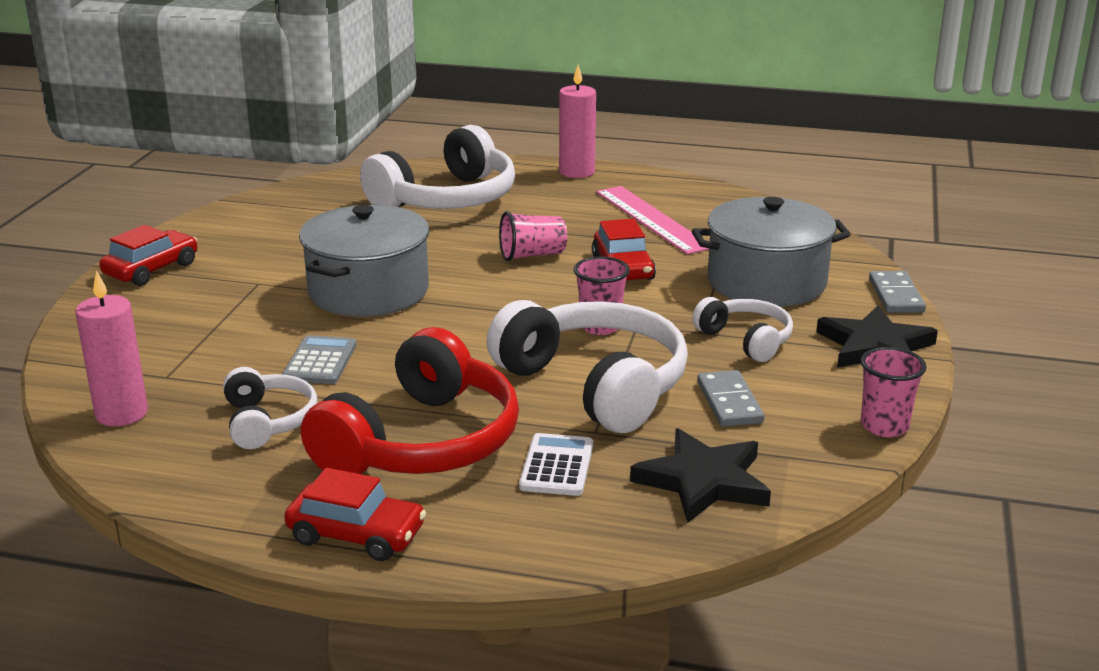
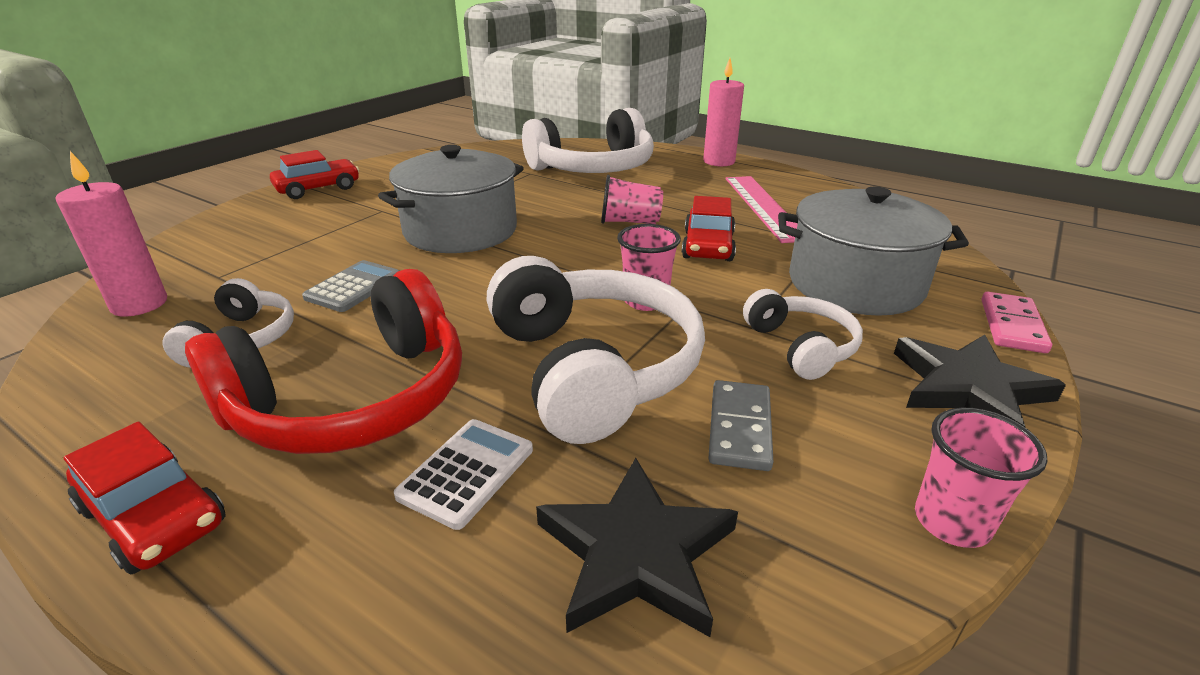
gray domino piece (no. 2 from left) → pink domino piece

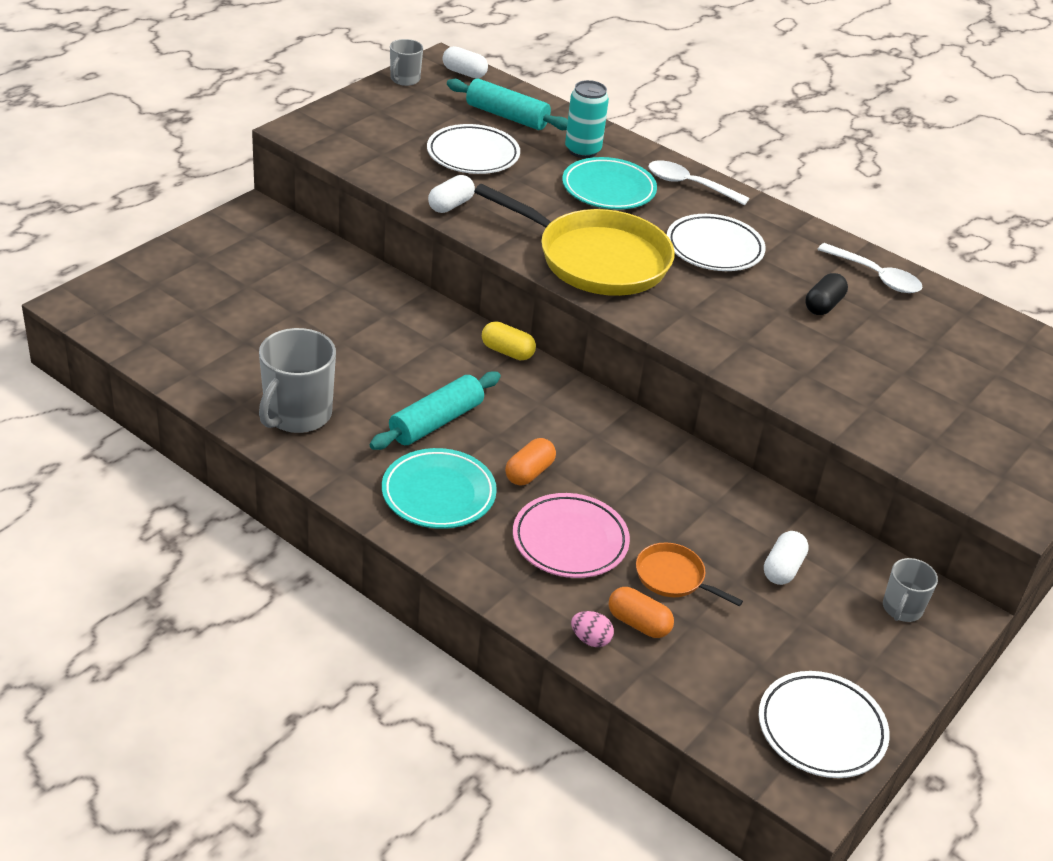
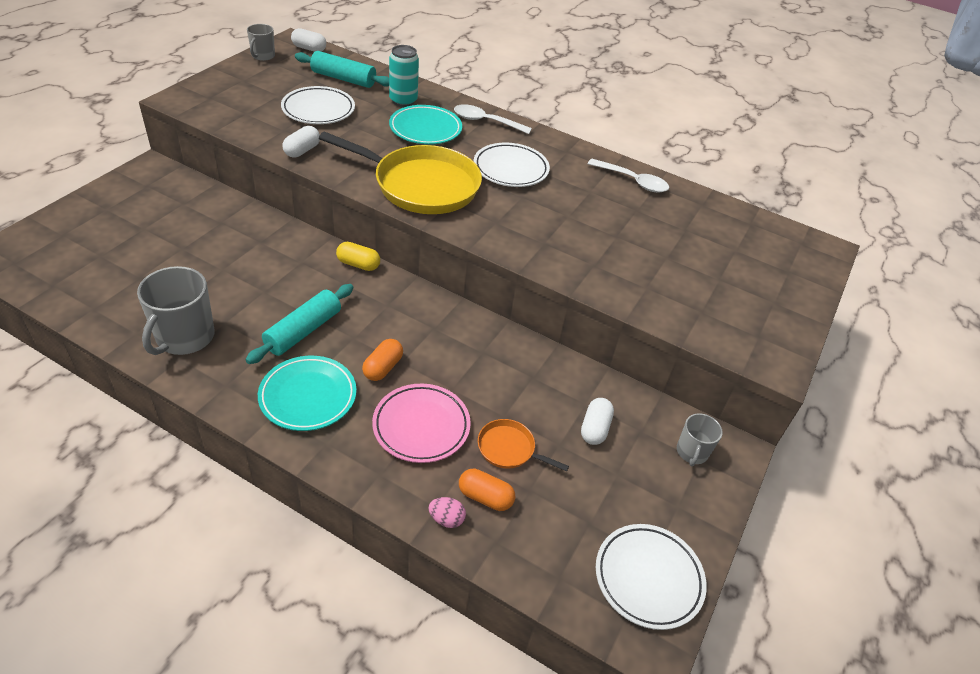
black pill shape → -

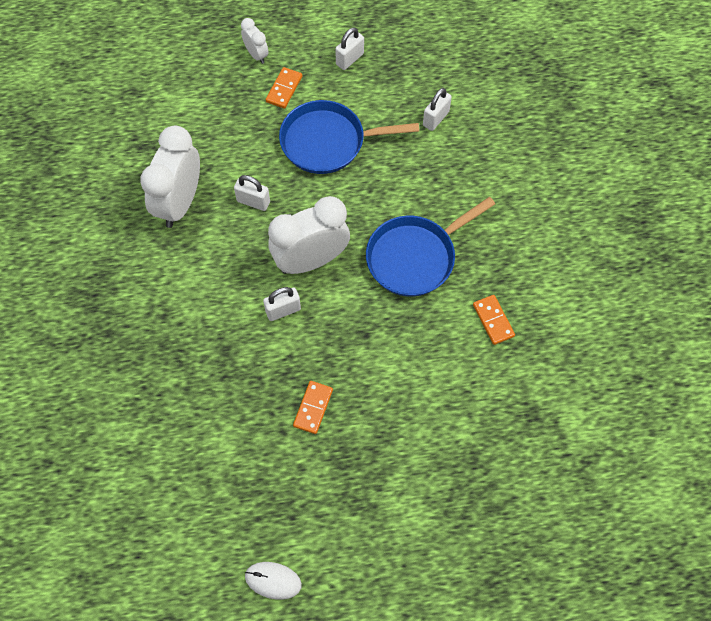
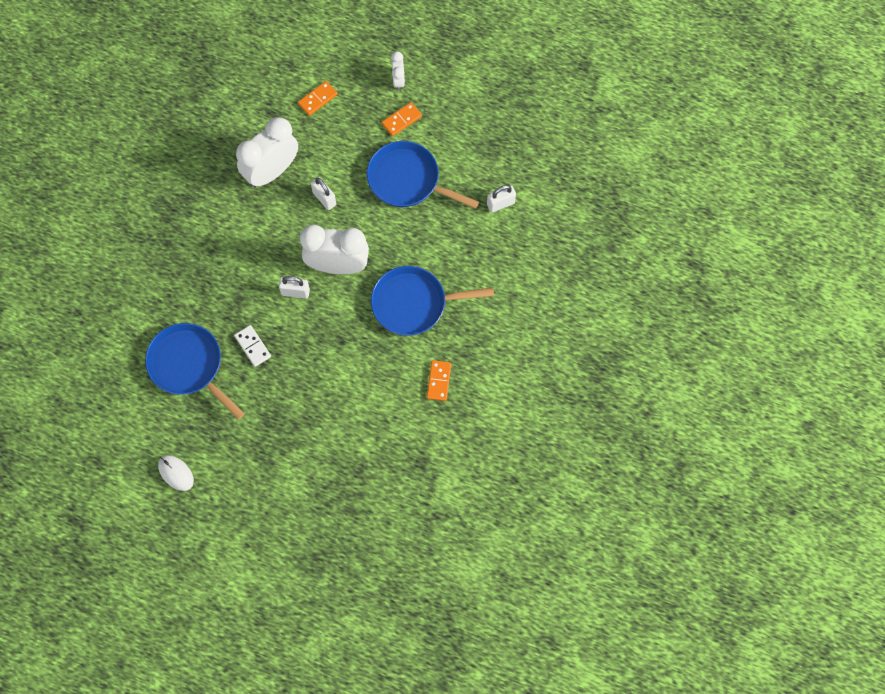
white lock (no. 3 from left) → -
- → royal blue skillet (no. 1 from left)
- → white domino piece
orange domino piece (no. 2 from left in the first image) → orange domino piece (no. 1 from left), shifted

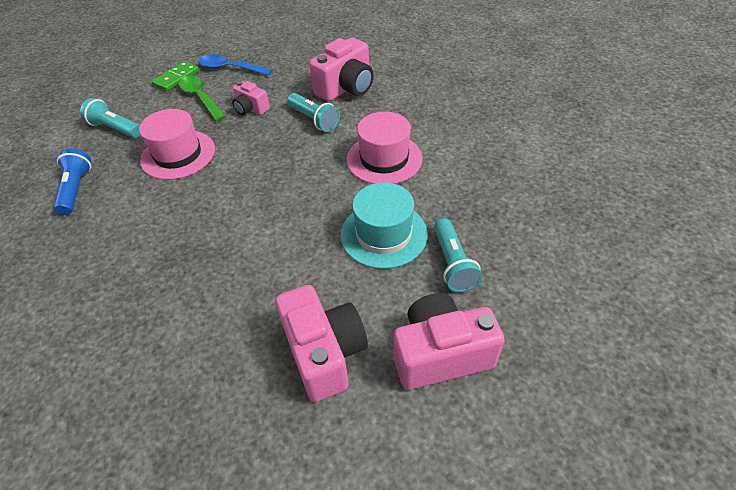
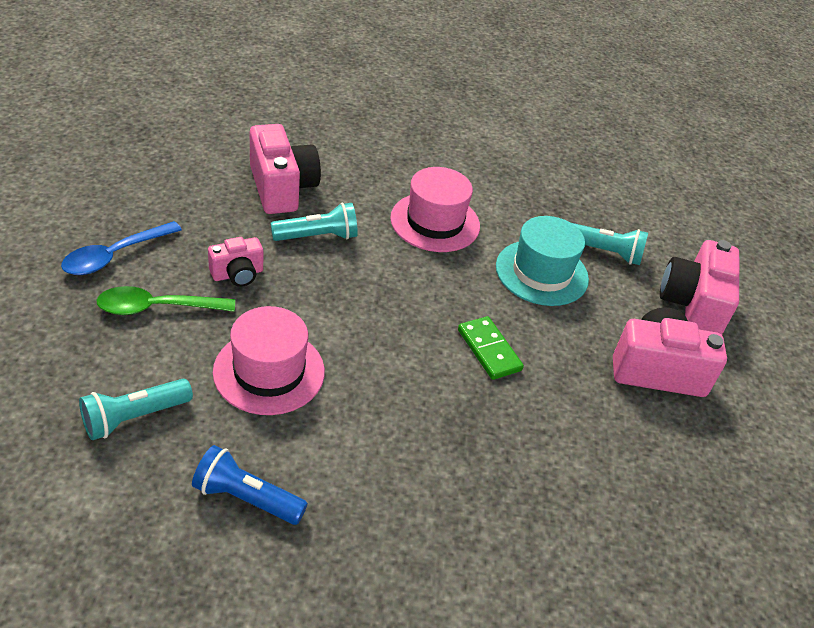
leaf-green domino piece, shifted

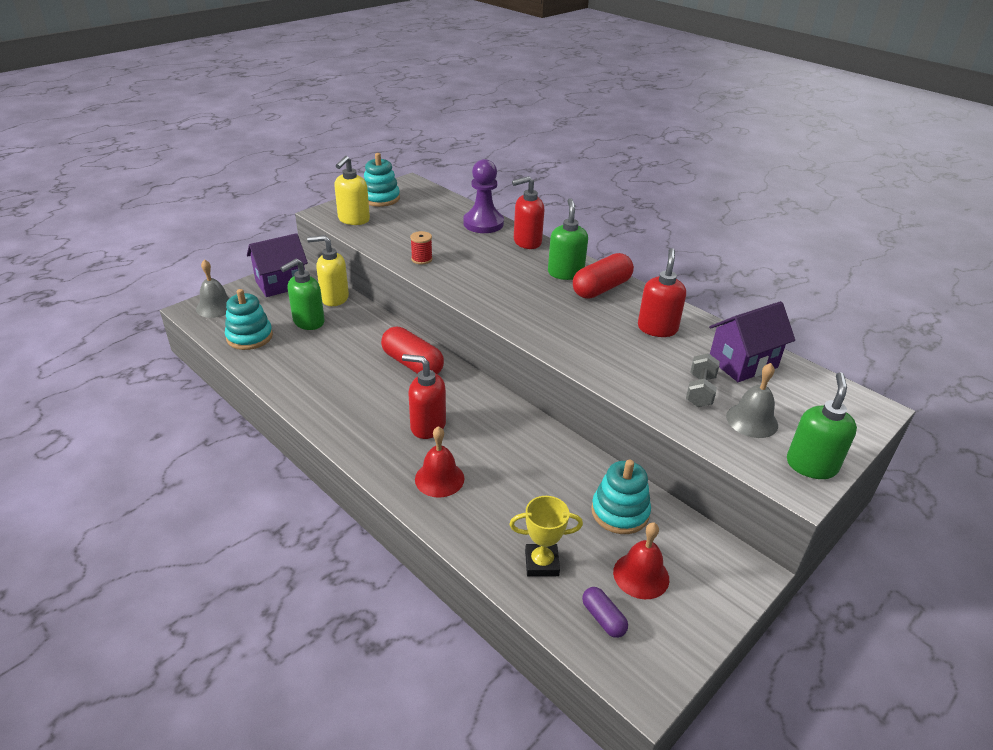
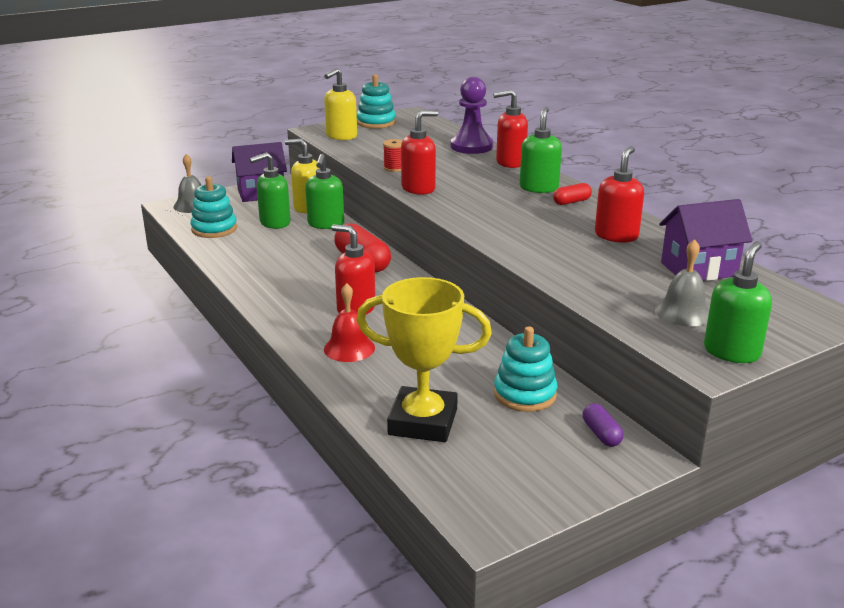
red hand bell (no. 2 from left) → -
gray hand weight → -
- → leaf-green soap dispenser (no. 2 from left)
- → red soap dispenser (no. 2 from left)
royal purple pill shape, shifted
yellow trophy, x1.76
red pill shape (no. 2 from left), x0.53

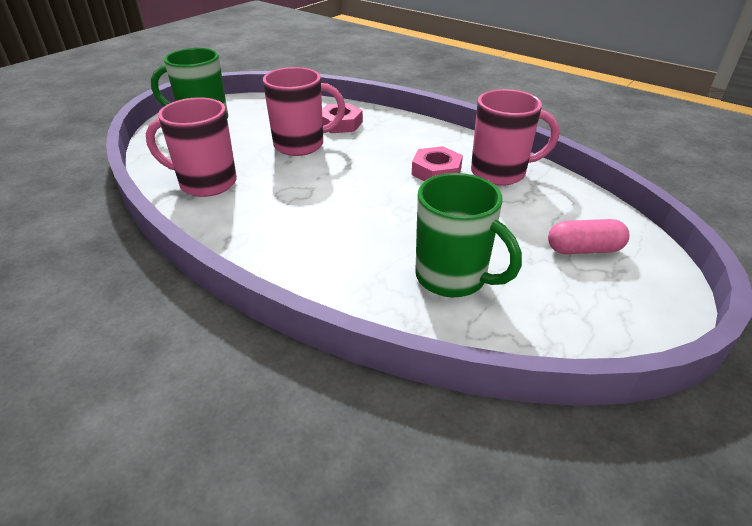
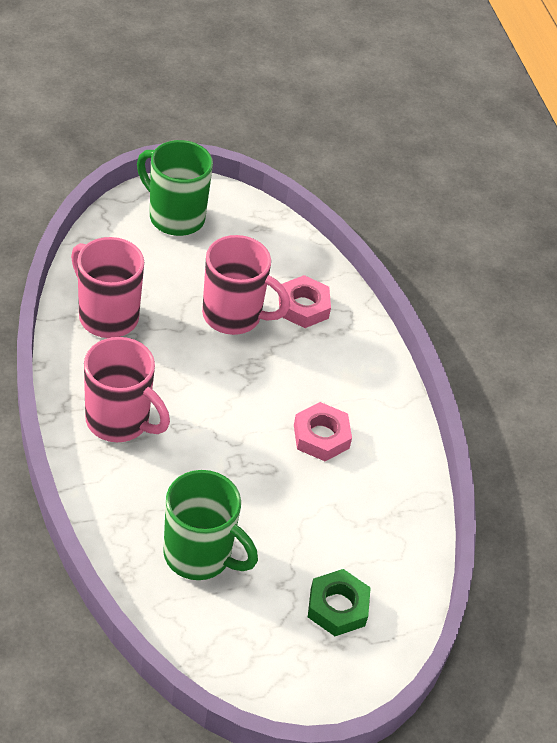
pink coffee mug (no. 3 from left in the first image) → pink coffee mug (no. 2 from left), shifted
pink pill shape → leaf-green nut
leaf-green coffee mug (no. 2 from left), 45 degrees counterclockwise

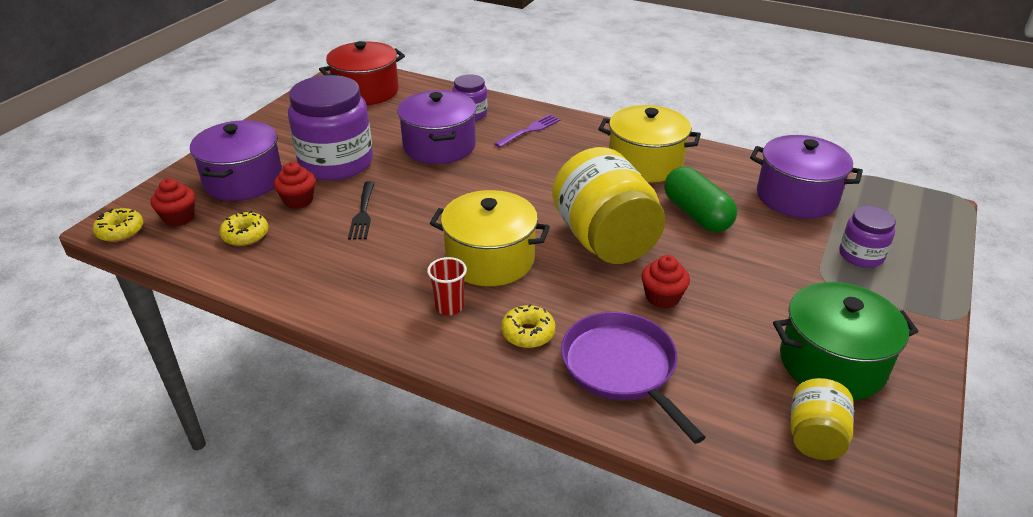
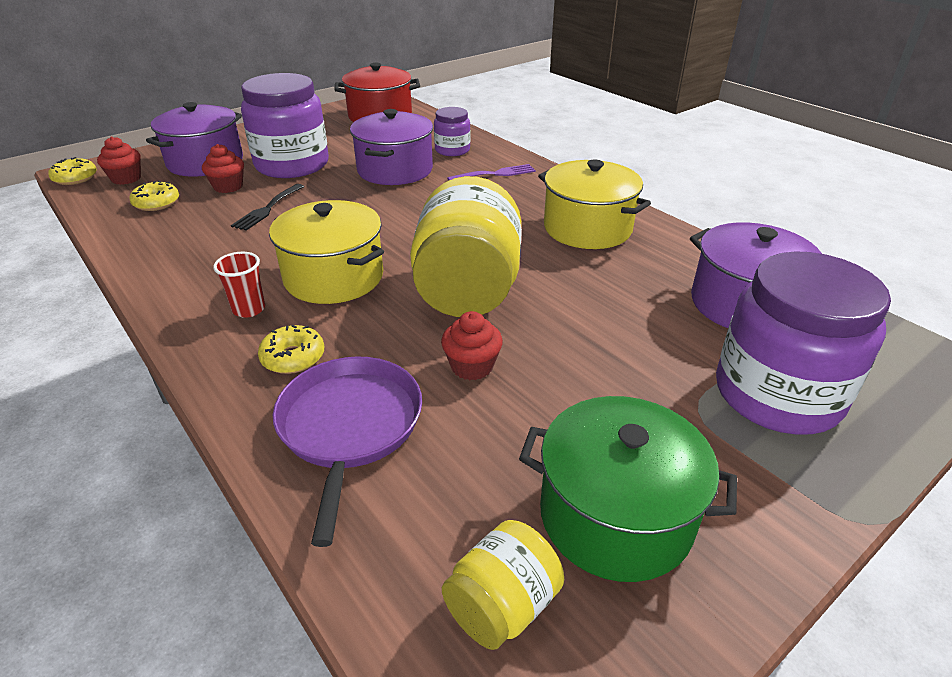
leaf-green pill shape → -
royal purple jam jar (no. 3 from left), x1.99

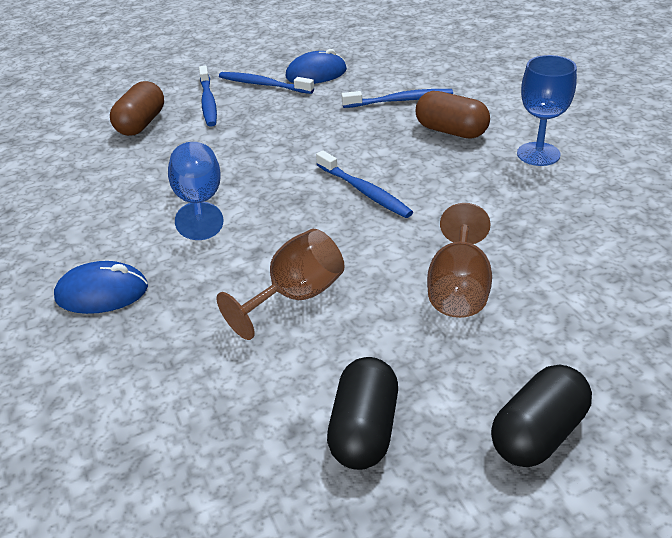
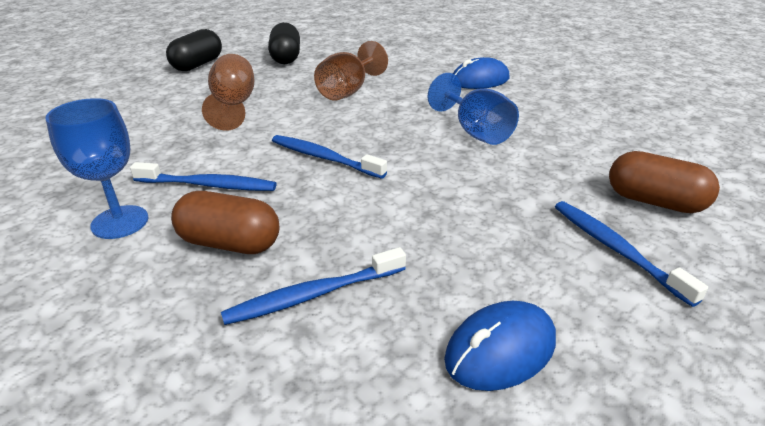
royal blue toothbrush (no. 2 from left in the first image) → royal blue toothbrush (no. 1 from left), shifted
brown pill shape (no. 1 from left in the first image) → brown pill shape (no. 2 from left), 60 degrees counterclockwise

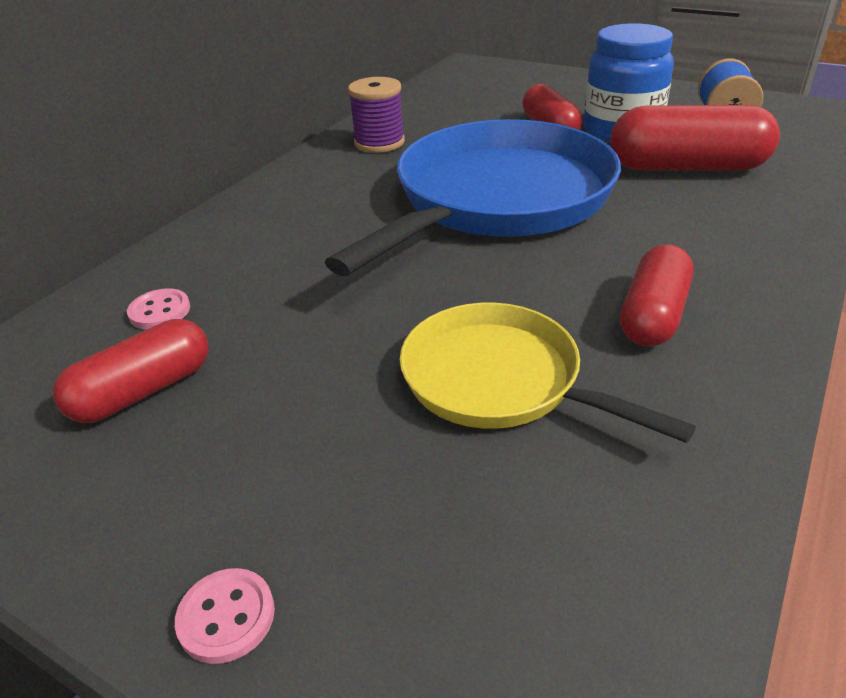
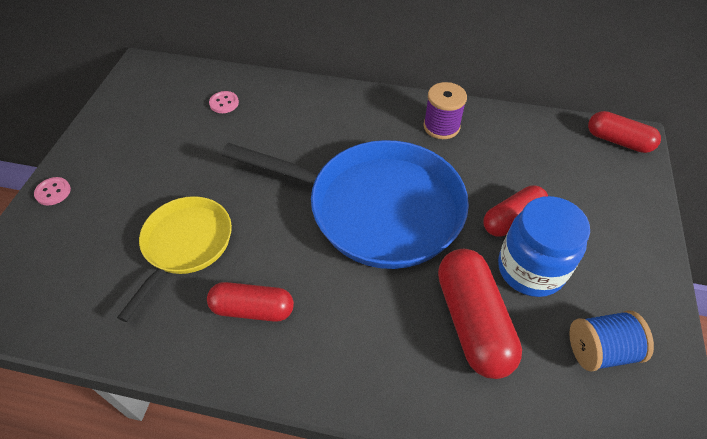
red pill shape (no. 1 from left in the first image) → red pill shape (no. 4 from left), shifted

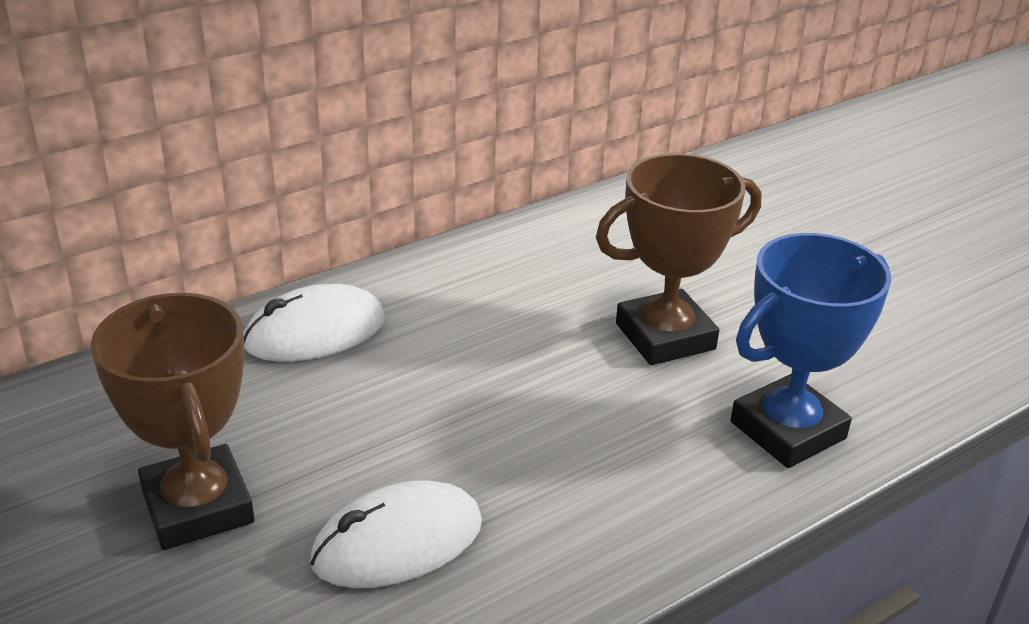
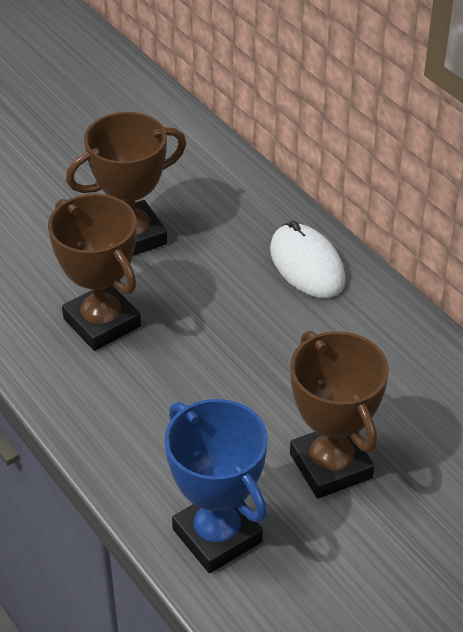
white PC mouse (no. 2 from left) → brown trophy (no. 1 from left)

